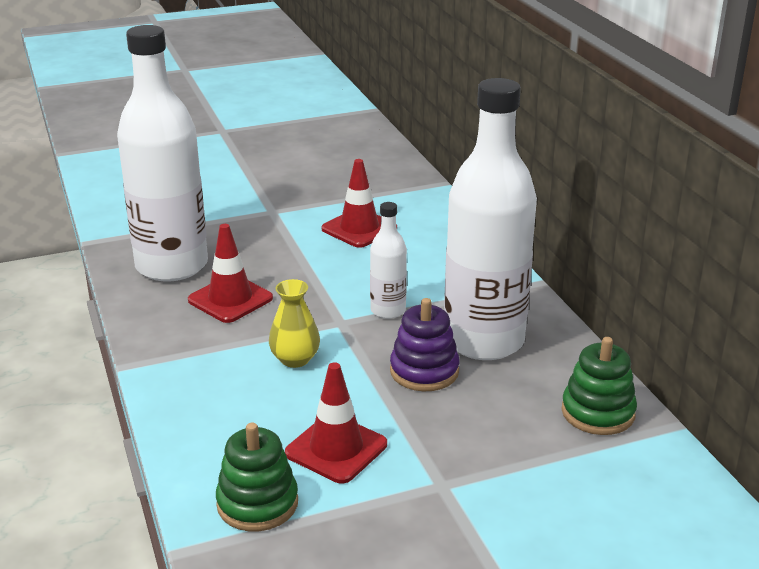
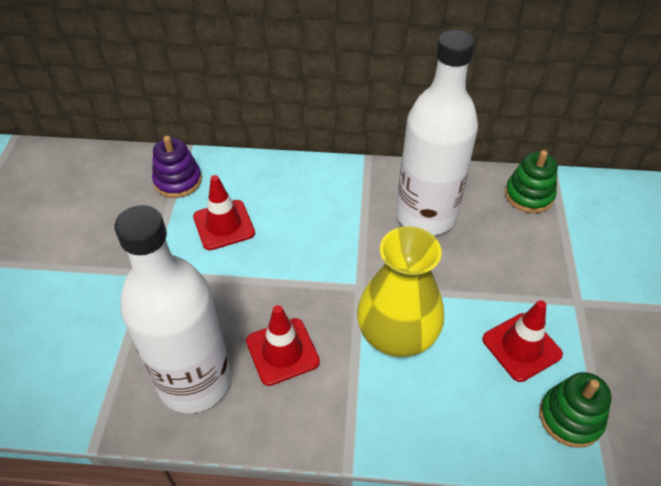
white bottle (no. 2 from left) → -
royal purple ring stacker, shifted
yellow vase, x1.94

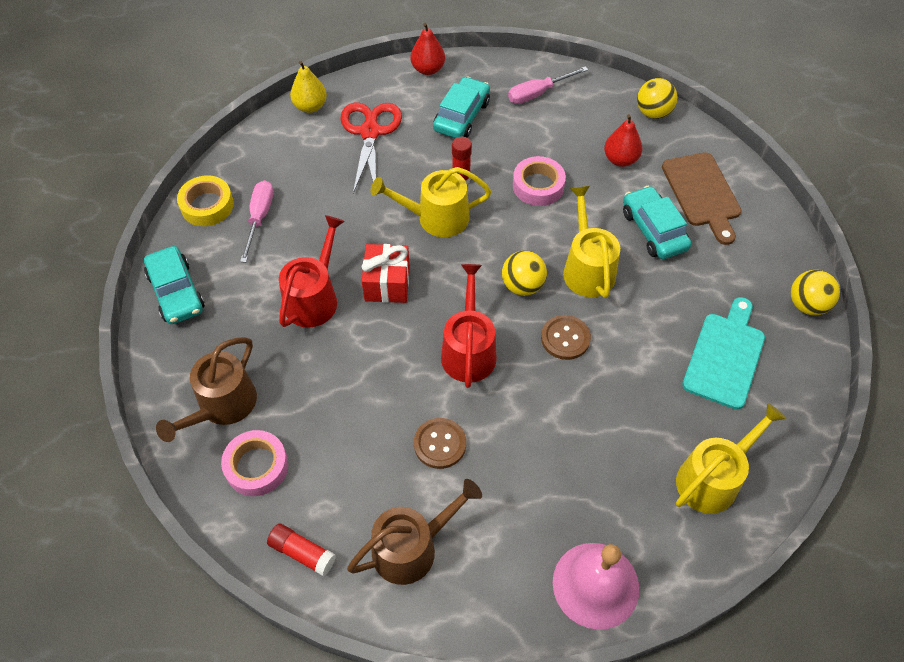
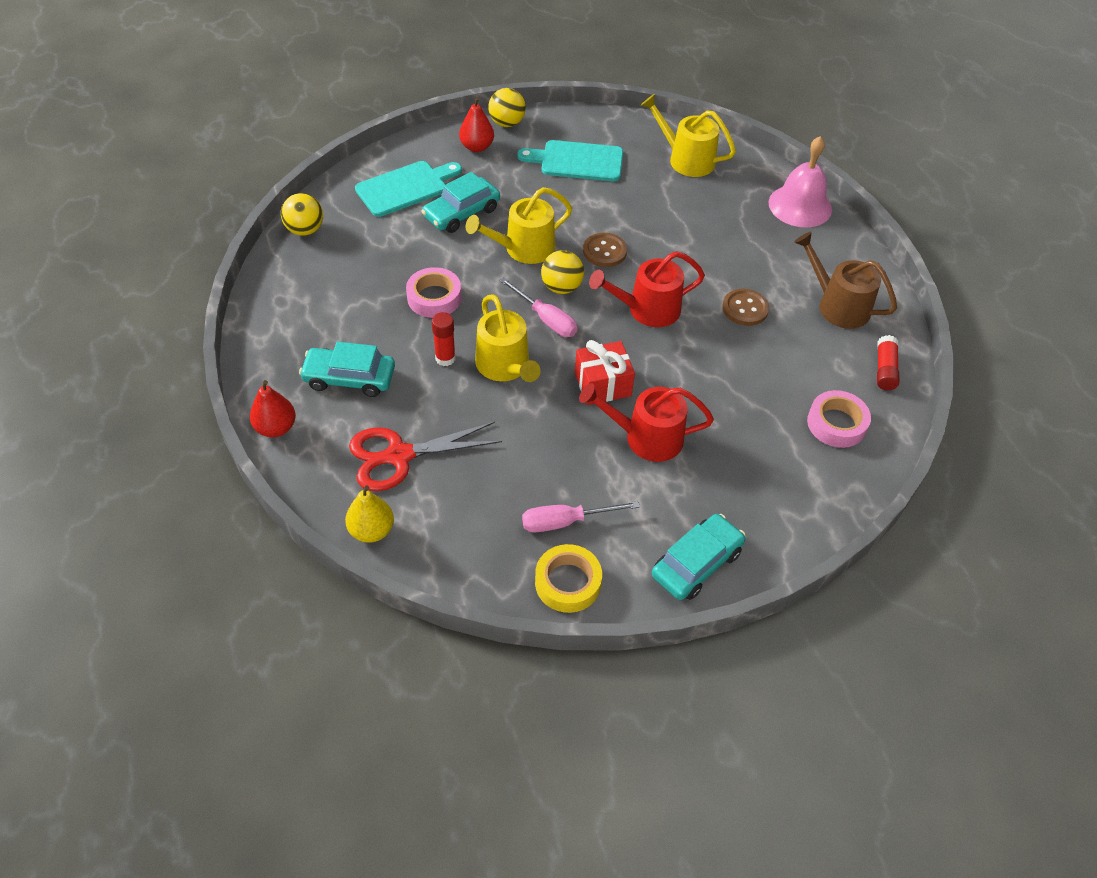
brown watering pot (no. 1 from left) → -
pink flat screwdriver (no. 2 from left in the first image) → pink flat screwdriver (no. 1 from left), shifted
red pear (no. 2 from left), shifted
brown bread board → teal bread board (no. 1 from left)

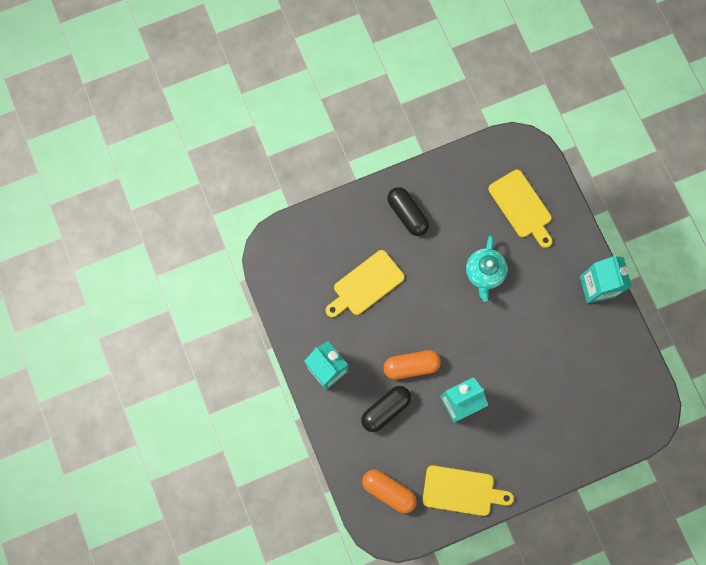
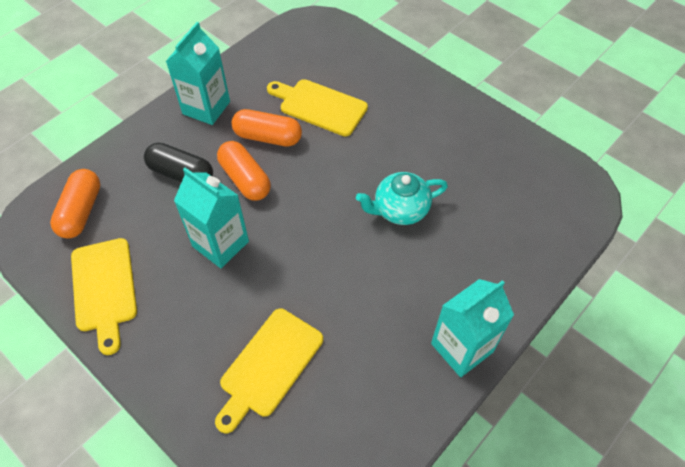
black pill shape (no. 2 from left) → -
- → orange pill shape (no. 3 from left)
yellow bread board (no. 3 from left in the first image) → yellow bread board (no. 2 from left), shifted

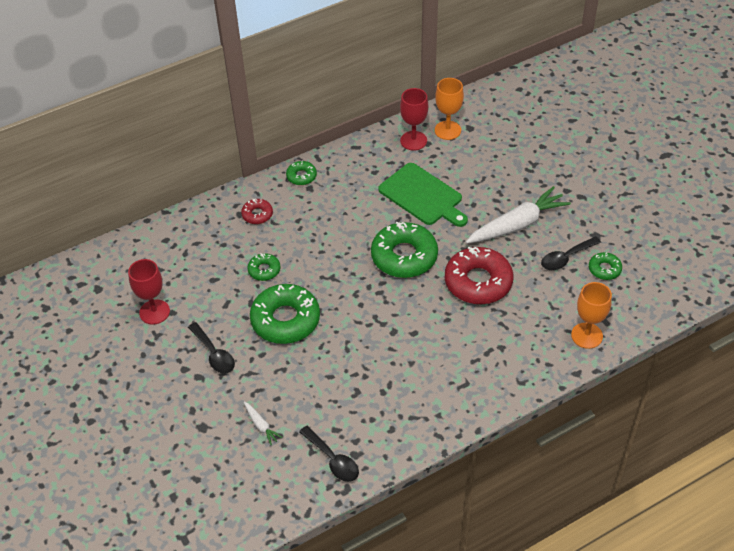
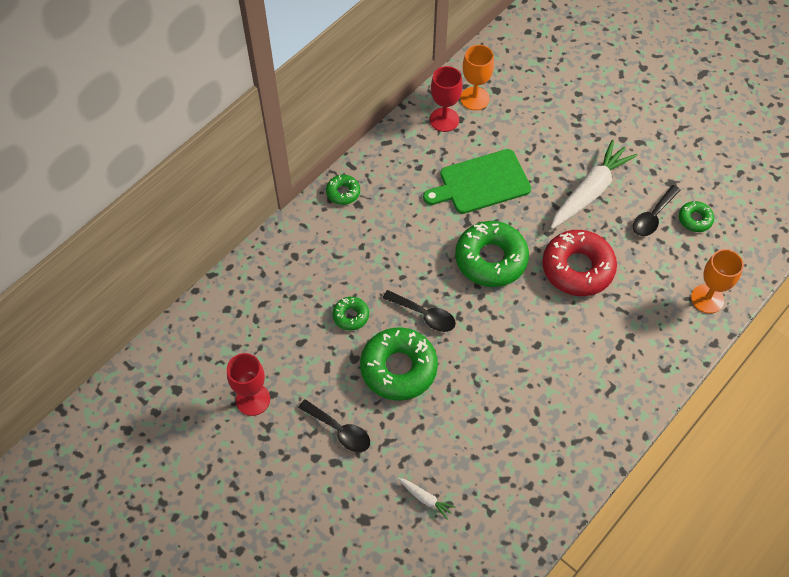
red doughnut (no. 1 from left) → -
black tablespoon (no. 2 from left), shifted
leaf-green bread board, 135 degrees clockwise

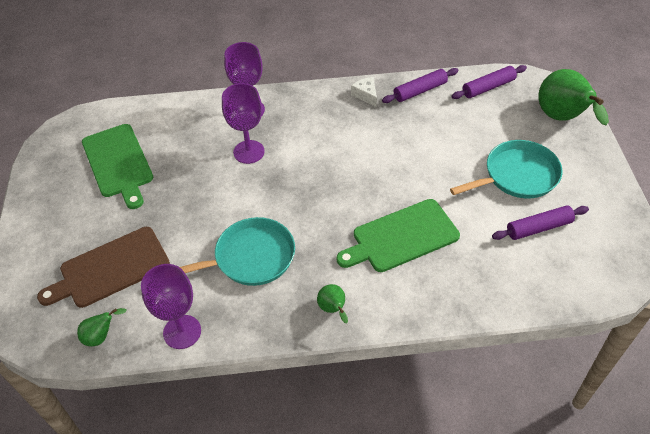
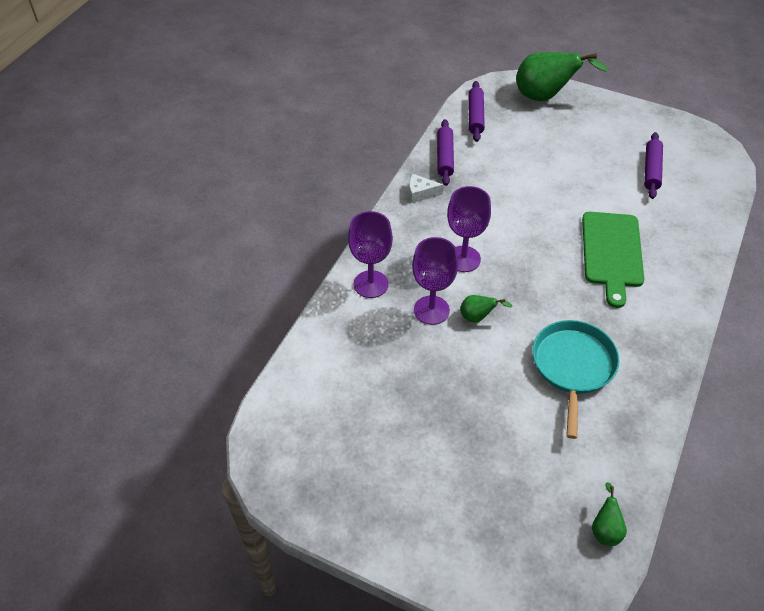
brown bread board → -
leaf-green bread board (no. 1 from left) → -
teal skillet (no. 2 from left) → -
royal purple wine glass (no. 1 from left in the first image) → royal purple wine glass (no. 3 from left), shifted
leaf-green pear (no. 2 from left in the first image) → leaf-green pear (no. 1 from left), shifted

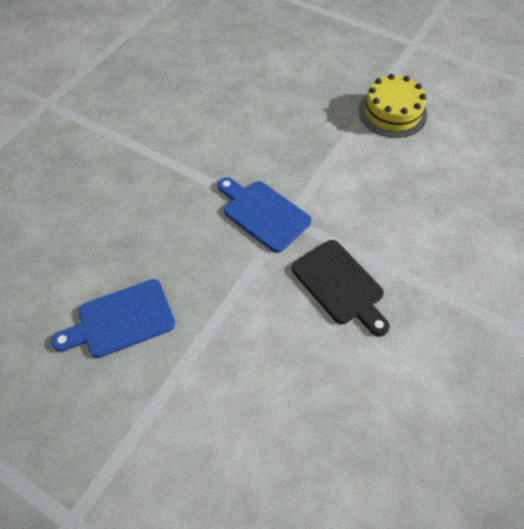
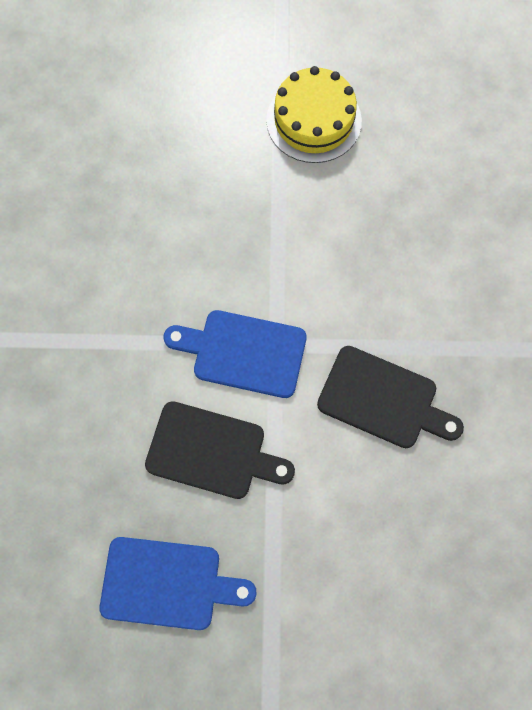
- → black bread board (no. 1 from left)
royal blue bread board (no. 1 from left), 120 degrees counterclockwise

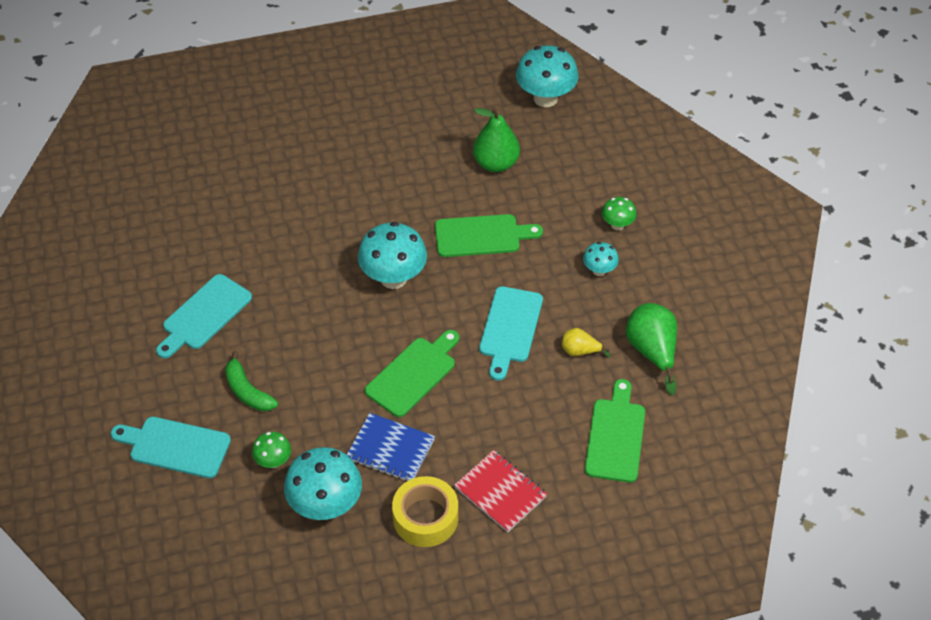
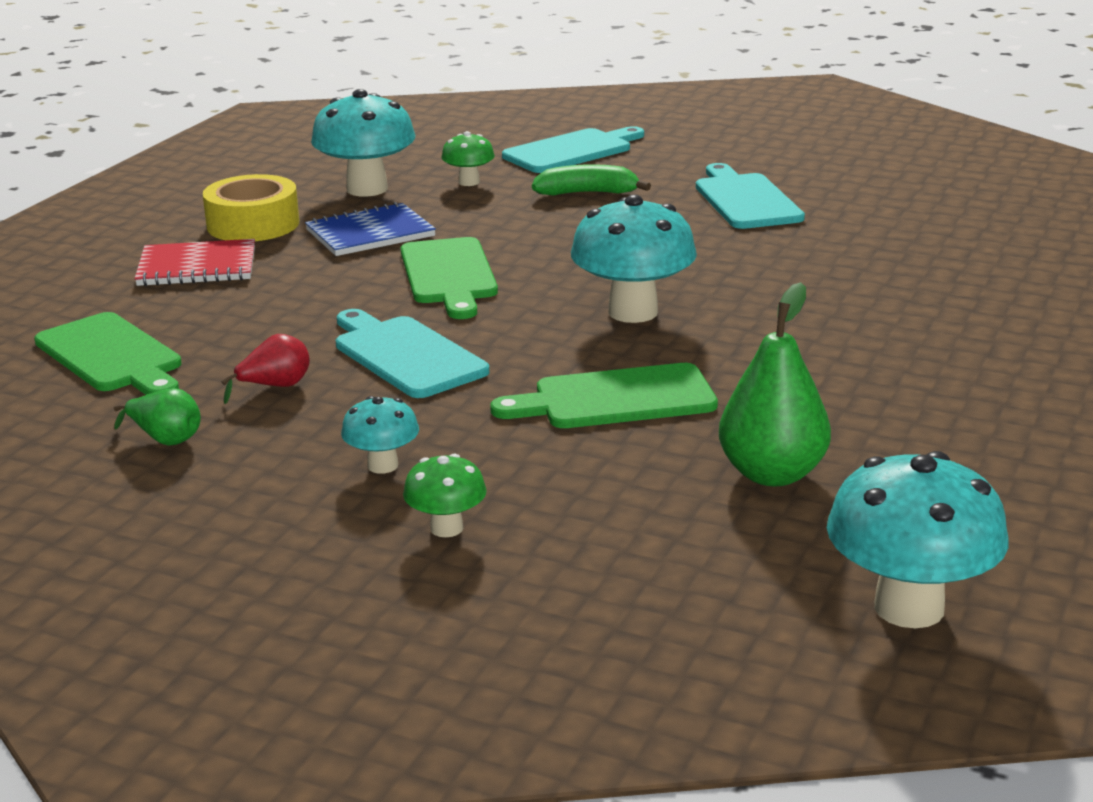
yellow pear → red pear
leaf-green bread board (no. 2 from left in the first image) → leaf-green bread board (no. 3 from left), 45 degrees clockwise
leaf-green pear (no. 2 from left in the first image) → leaf-green pear (no. 1 from left), x0.55

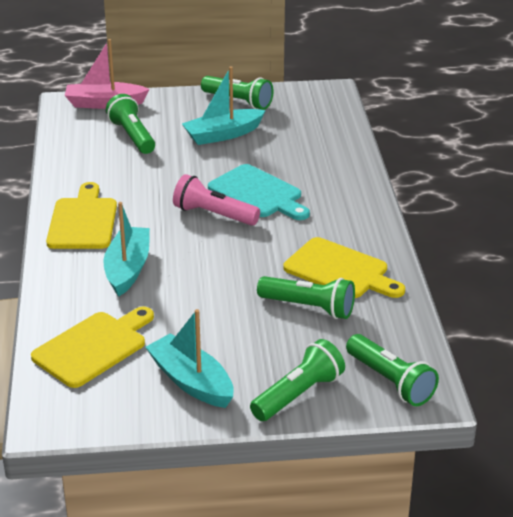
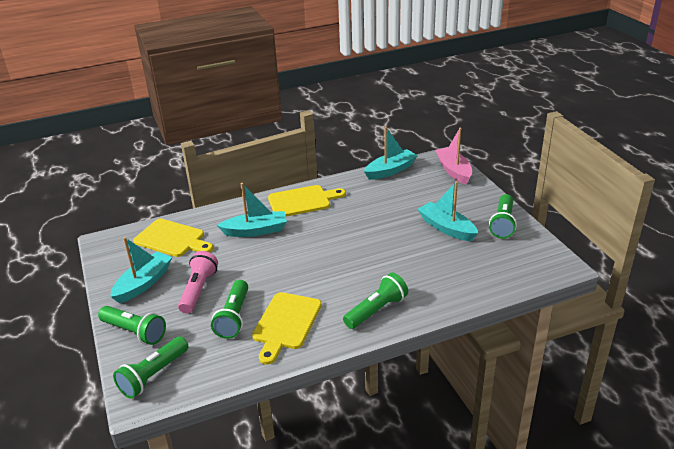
teal bread board → -
- → teal toy boat (no. 3 from left)
leaf-green flashlight (no. 1 from left in the first image) → leaf-green flashlight (no. 4 from left), shifted
pink flashlight, shifted

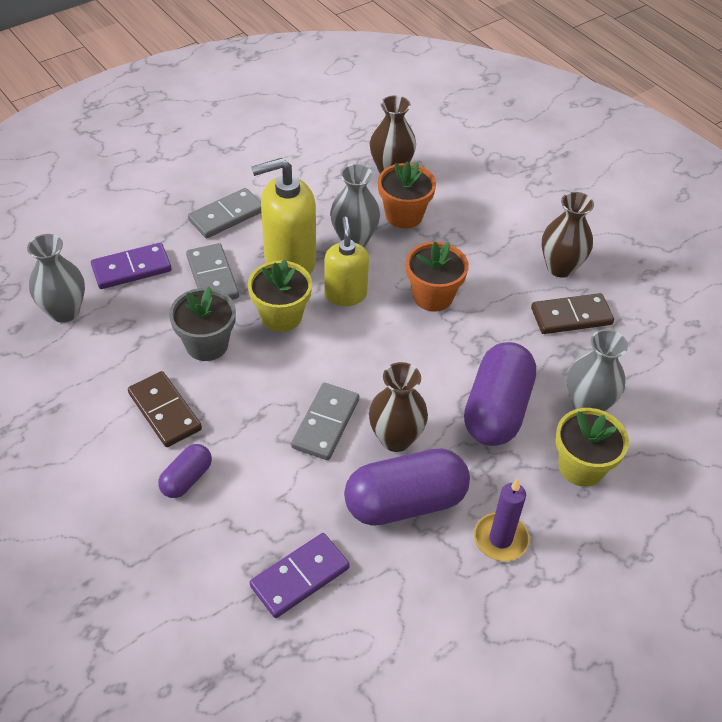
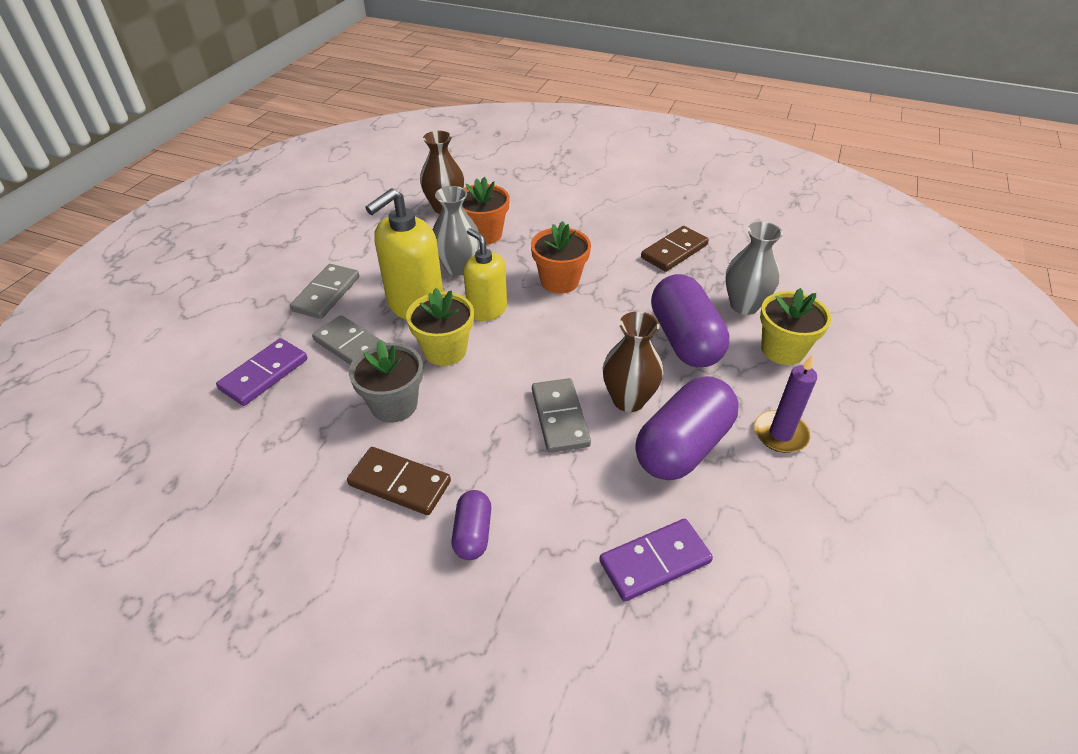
gray vase (no. 1 from left) → -
brown vase (no. 3 from left) → -
royal purple domino piece (no. 2 from left), 45 degrees clockwise

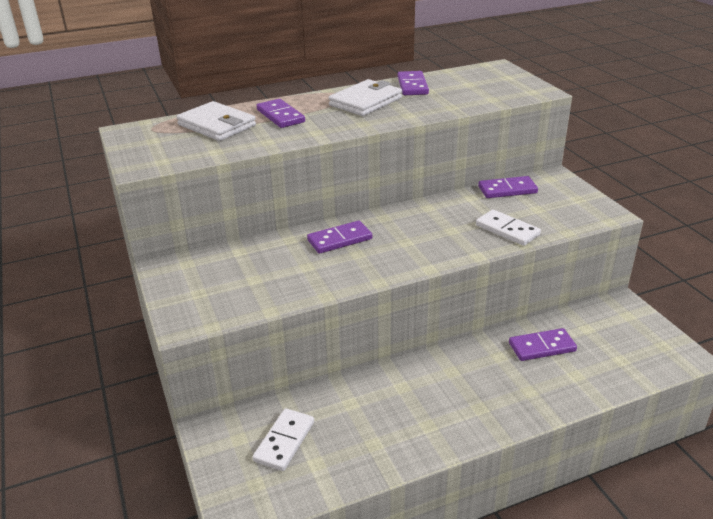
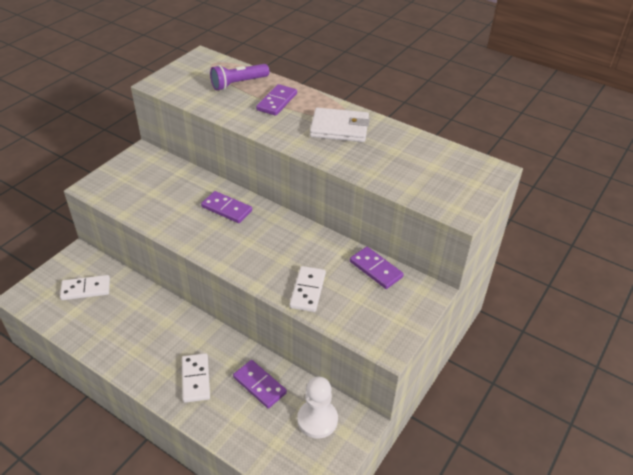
royal purple domino piece (no. 3 from left) → -
- → white domino piece (no. 2 from left)
- → white pawn
white billfold (no. 1 from left) → royal purple flashlight

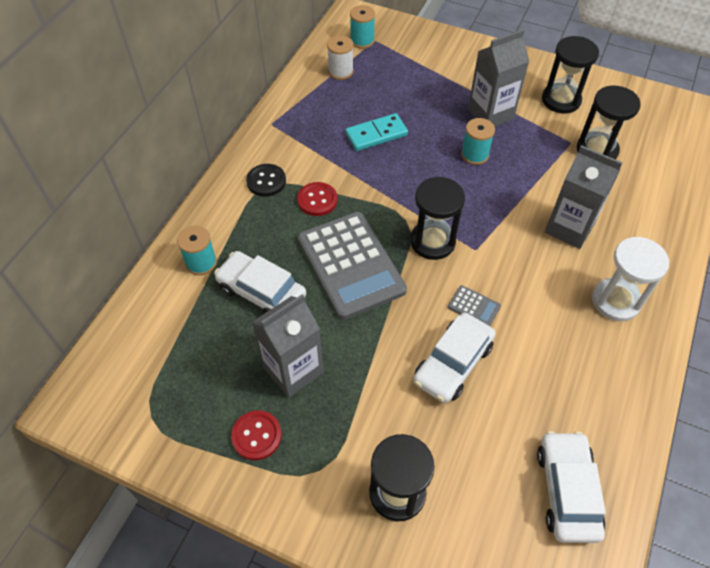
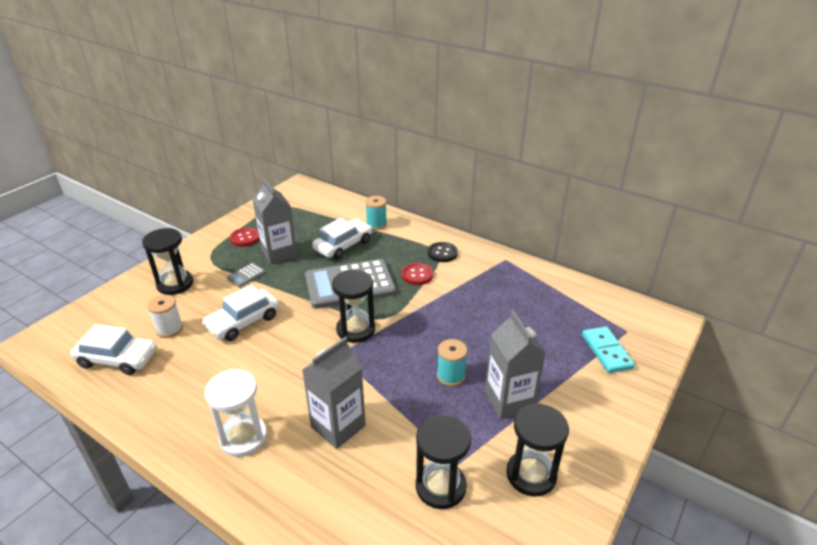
teal reel of thread (no. 2 from left) → -
white reel of thread, shifted
teal domino piece, shifted
gray adding machine (no. 2 from left in the first image) → gray adding machine (no. 1 from left), shifted
white automobile (no. 2 from left), 90 degrees counterclockwise

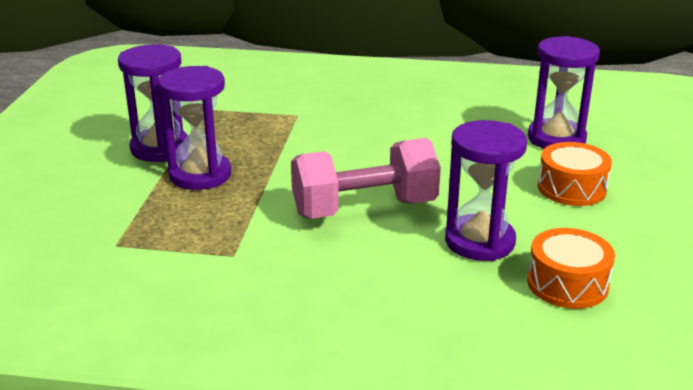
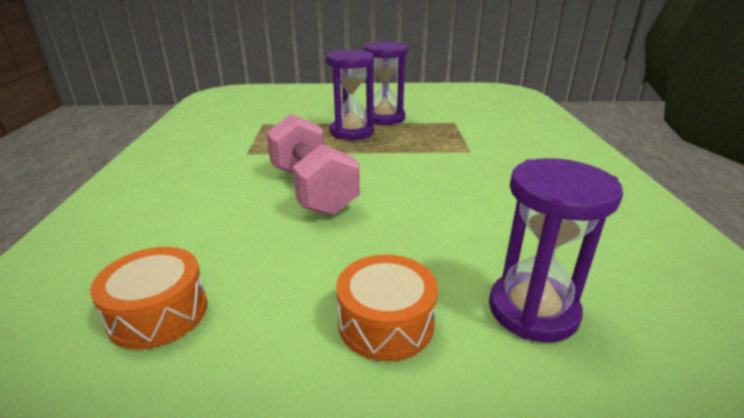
royal purple sandglass (no. 3 from left) → -

